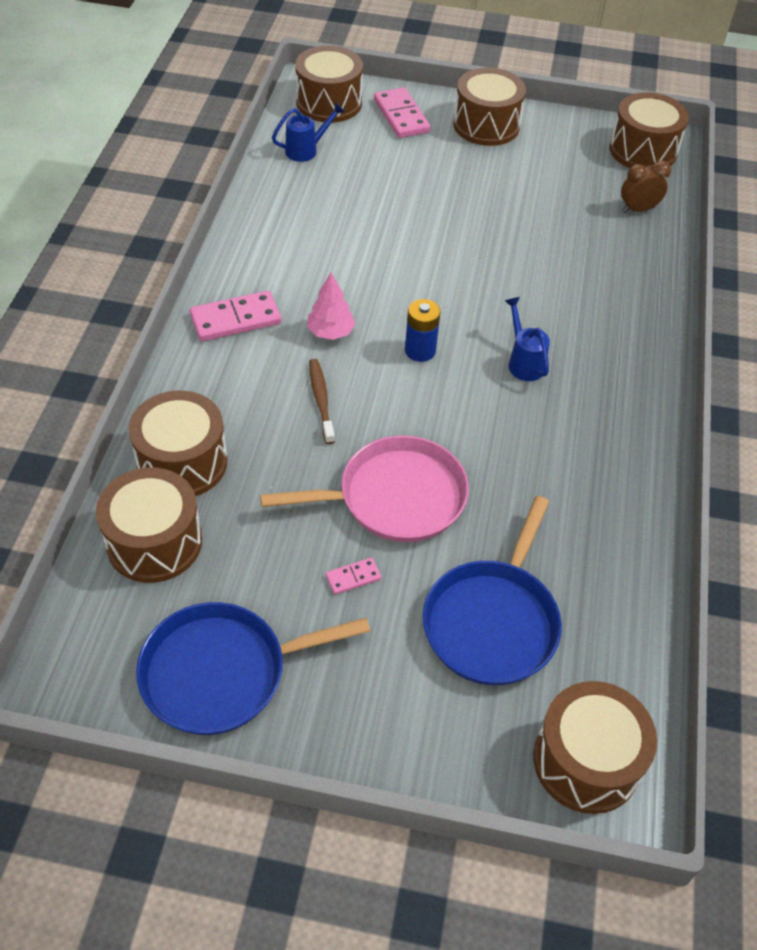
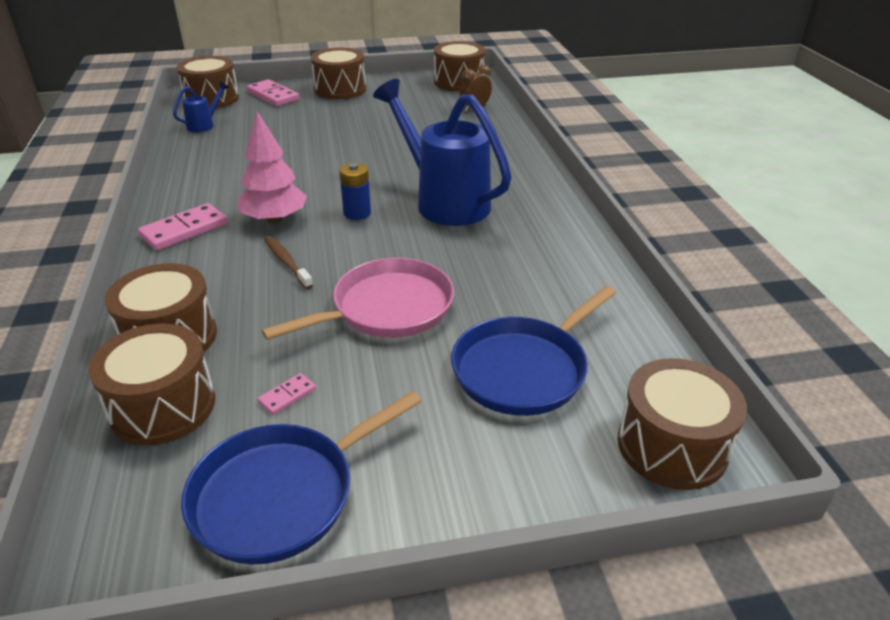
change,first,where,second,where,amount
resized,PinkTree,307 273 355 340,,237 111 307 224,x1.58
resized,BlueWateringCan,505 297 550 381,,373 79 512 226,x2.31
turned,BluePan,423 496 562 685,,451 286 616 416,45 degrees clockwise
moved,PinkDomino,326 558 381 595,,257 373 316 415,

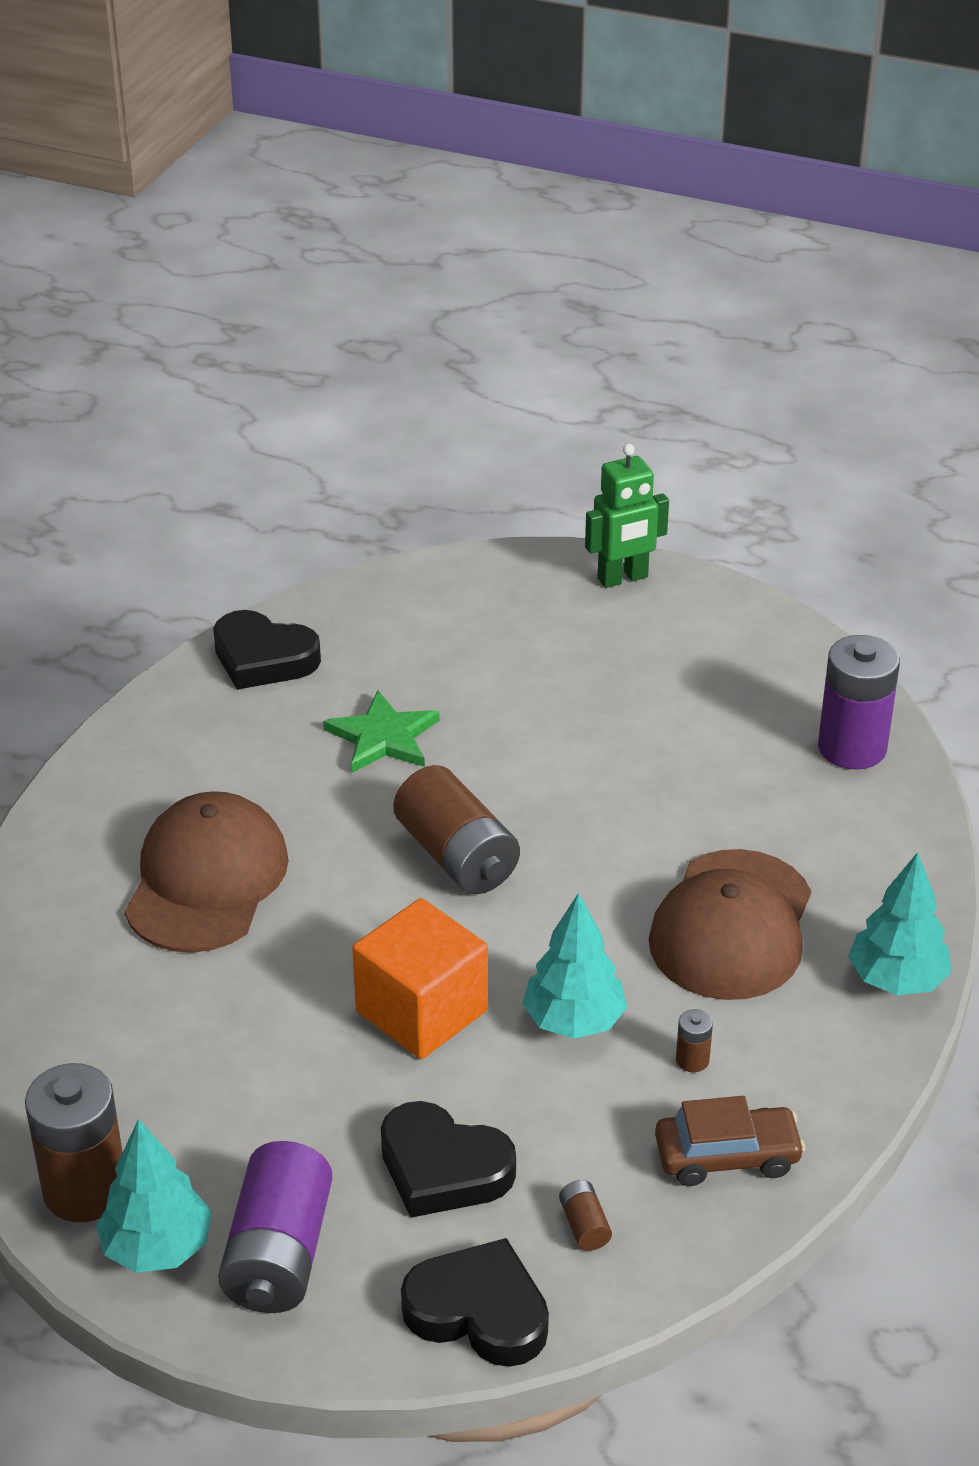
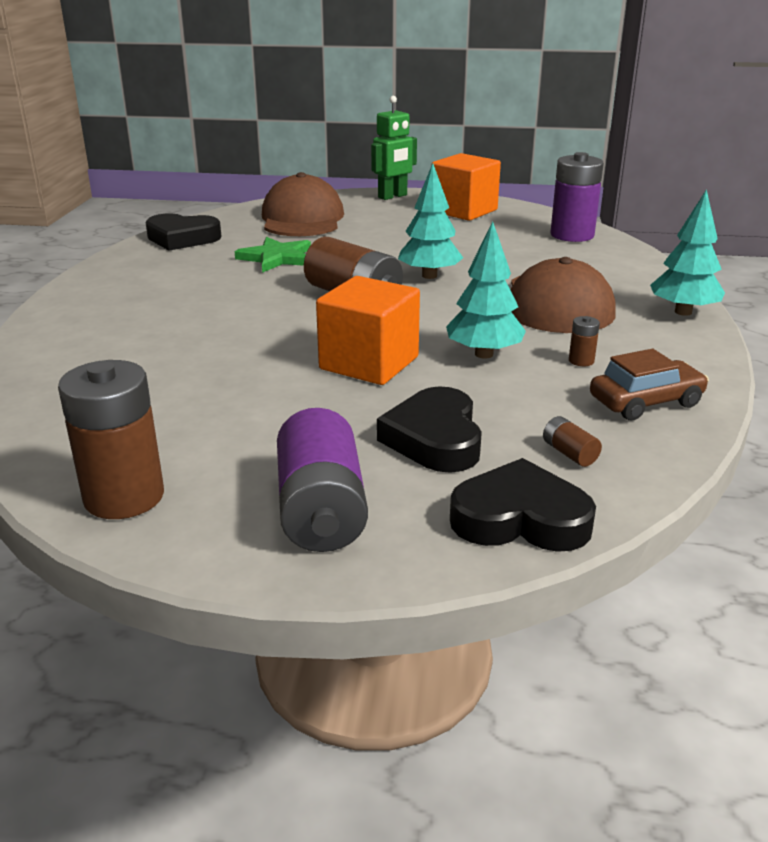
change,first,where,second,where,amount
moved,RussetCap,125 791 289 953,,262 172 344 236,
turned,JetBlackLoveHeart,381 1101 516 1218,,377 386 482 473,75 degrees clockwise
moved,TealTree,96 1119 212 1273,,398 163 463 279,
added,,,OrangeColouredCube,432 153 501 221,

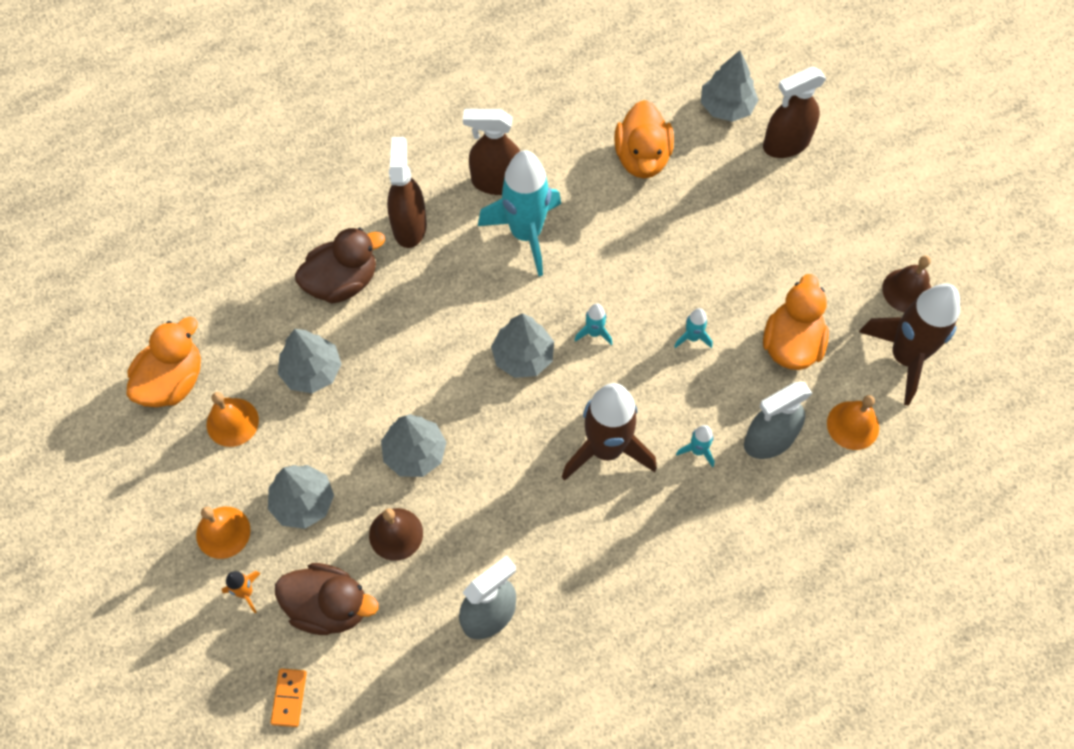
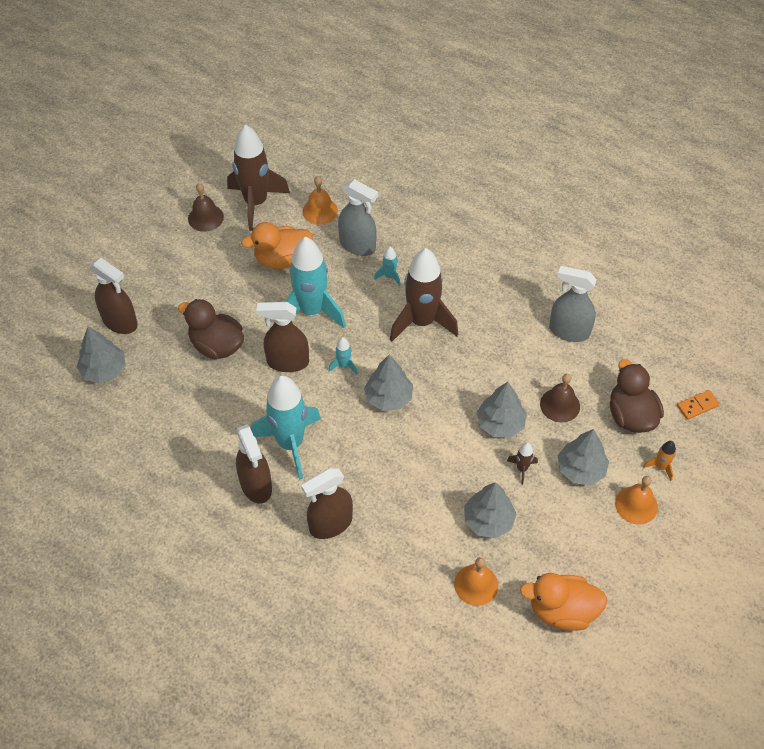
change,first,where,second,where,amount
removed,OrangeColouredRubberDuck,614 100 674 178,,,
moved,RussetRubberDuck,295 228 385 304,,178 299 244 359,
resized,TealRocket,674 308 712 348,,285 237 346 328,x2.40
moved,OrangeColouredHandBell,207 392 259 447,,454 557 498 606,
added,,,RussetSprayer,256 302 309 372,
added,,,RussetRocket,507 443 538 485,

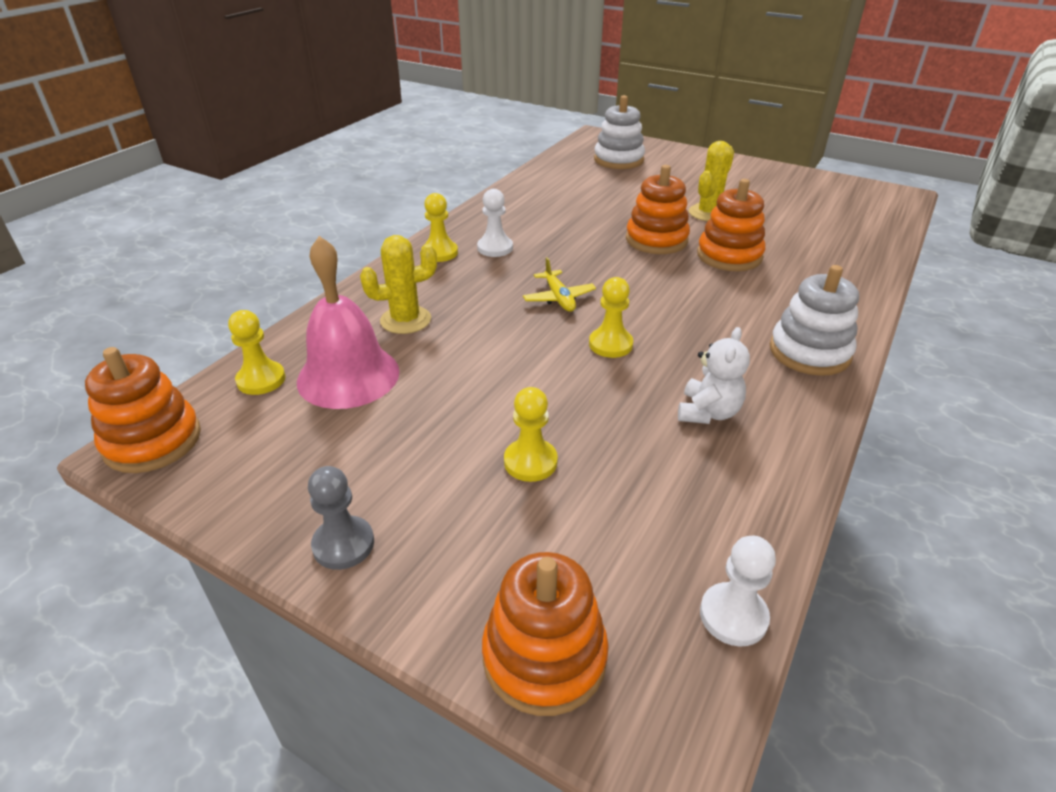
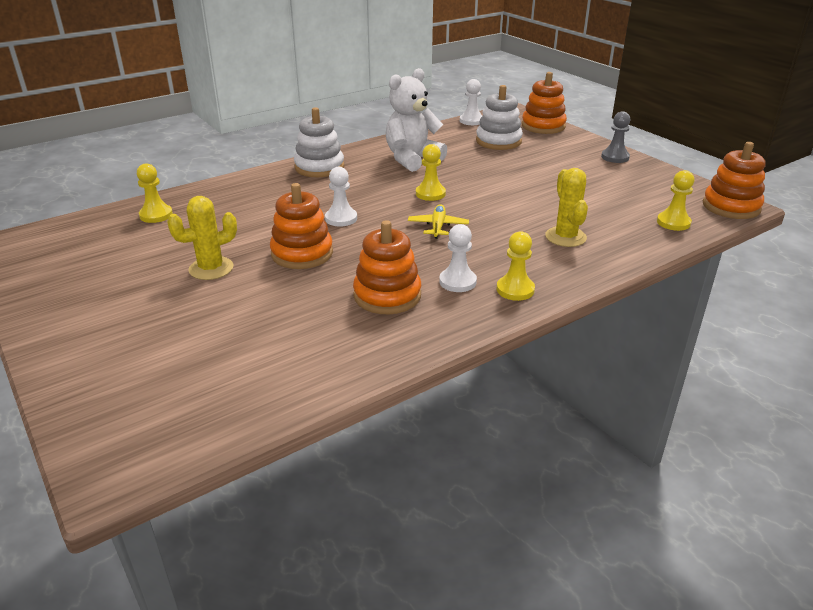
change,first,where,second,where,amount
moved,WhiteStackingToy,594 95 645 169,,476 85 523 150,
moved,OrangeColouredStackingToy,697 179 765 271,,353 220 421 314,
turned,YellowPricklyPlant,360 235 437 334,,545 168 588 247,75 degrees clockwise
removed,PinkHandBell,297 236 400 409,,,
resized,WhiteTeddy,678 327 750 424,,386 68 447 172,x1.65
moved,YellowPawn,504 387 558 482,,137 163 173 223,
added,,,WhitePawn,325 167 357 227,

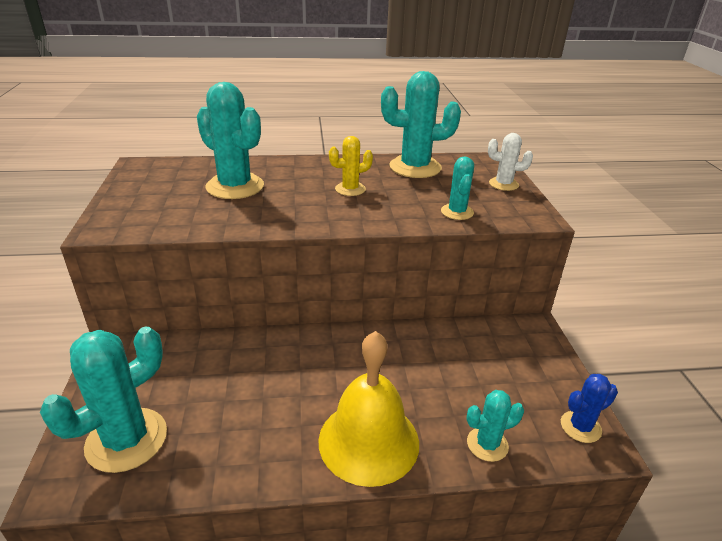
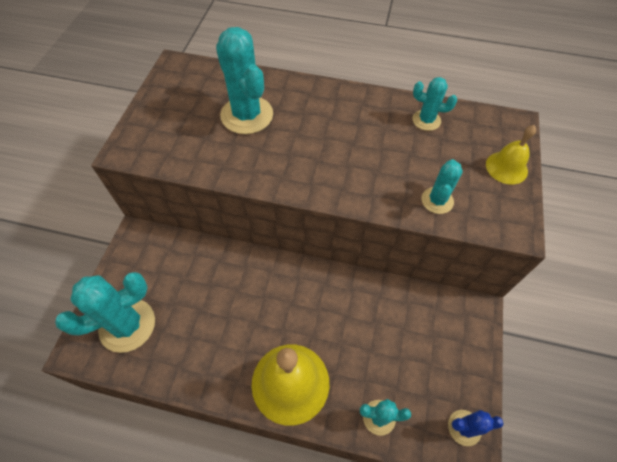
change,first,where,second,where,amount
resized,TealPricklyPlant,381 71 461 178,,412 77 457 131,x0.54
replaced,WhitePricklyPlant,488 133 533 191,YellowHandBell,486 125 536 185,
removed,YellowPricklyPlant,329 136 373 196,,,

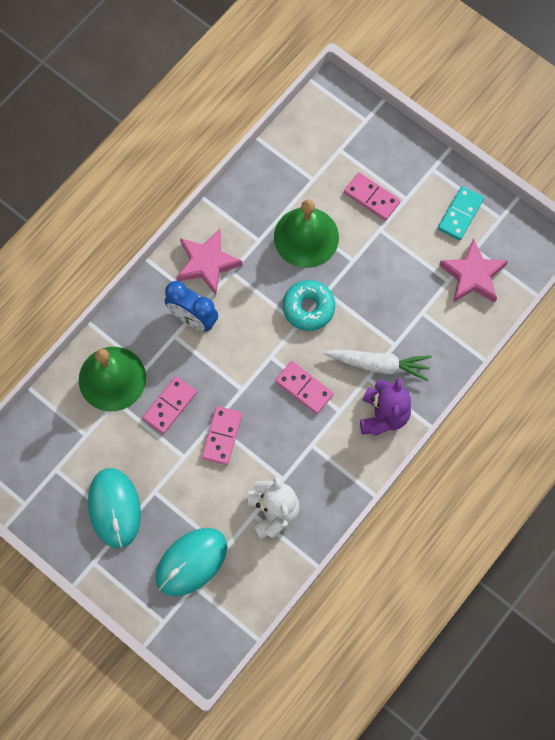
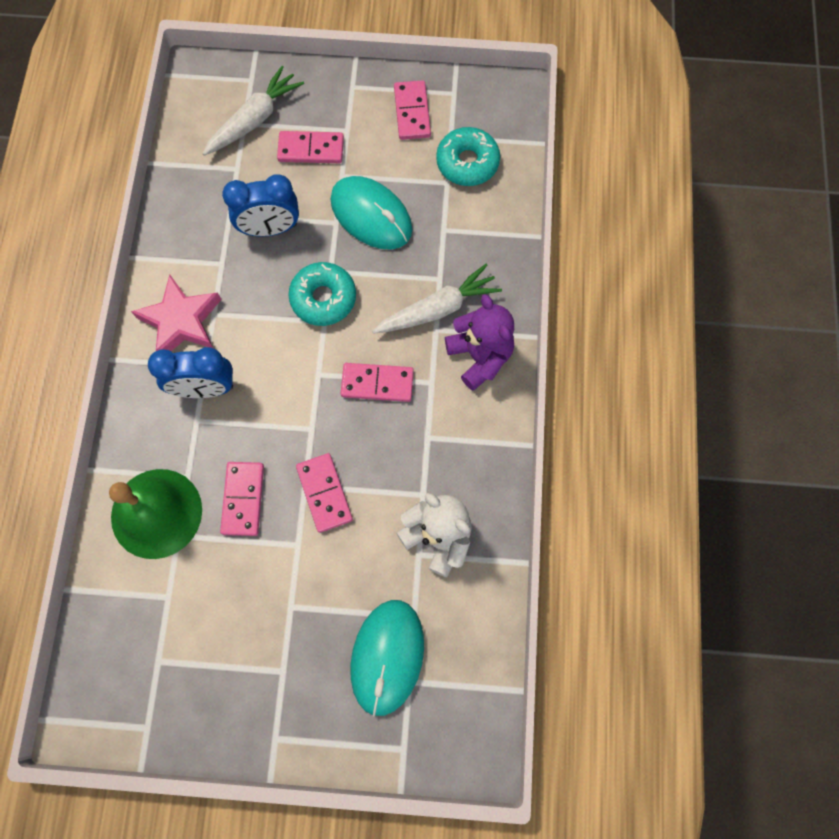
change,first,where,second,where,amount
recoloured,TealDomino,438 186 484 241,PinkDomino,394 80 431 140,
replaced,LeafGreenHandBell,274 199 339 268,BlueAlarmClock,222 175 299 237,
replaced,PinkStar,439 238 508 303,TealDoughnut,436 127 500 186,
moved,TealComputerMouse,88 468 141 548,,331 176 412 250,
added,,,WhiteToyCarrot,202 66 304 156,

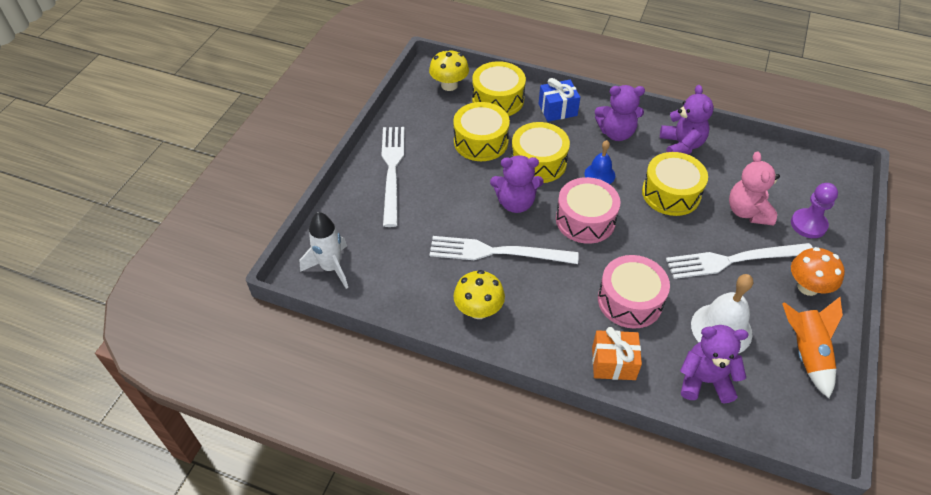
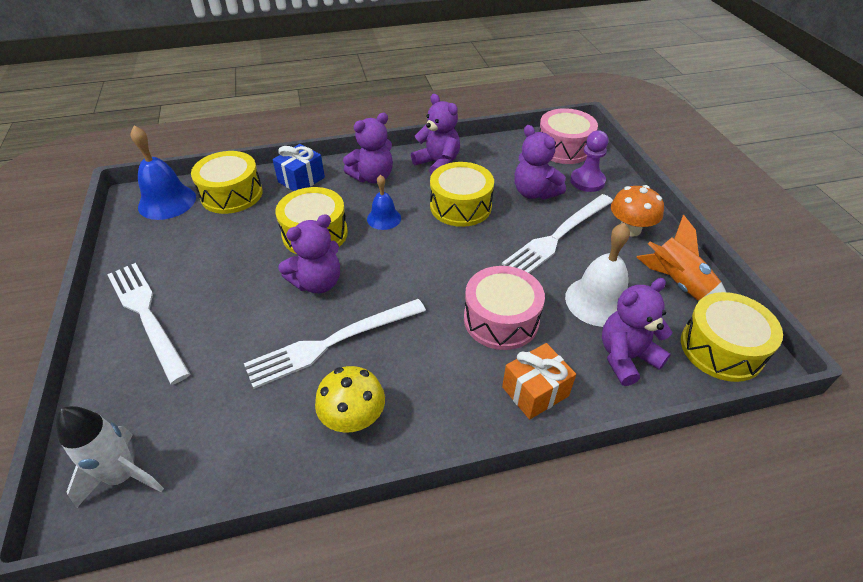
change,first,where,second,where,amount
replaced,YellowFungus,429 49 469 91,BlueHandBell,131 126 196 220,
moved,YellowSnareDrum,453 102 510 161,,681 292 783 382,
recoloured,PinkTeddy,729 152 780 226,RoyalPurpleTeddy,514 125 566 200,
moved,PinkSnareDrum,556 177 620 244,,539 108 598 164,

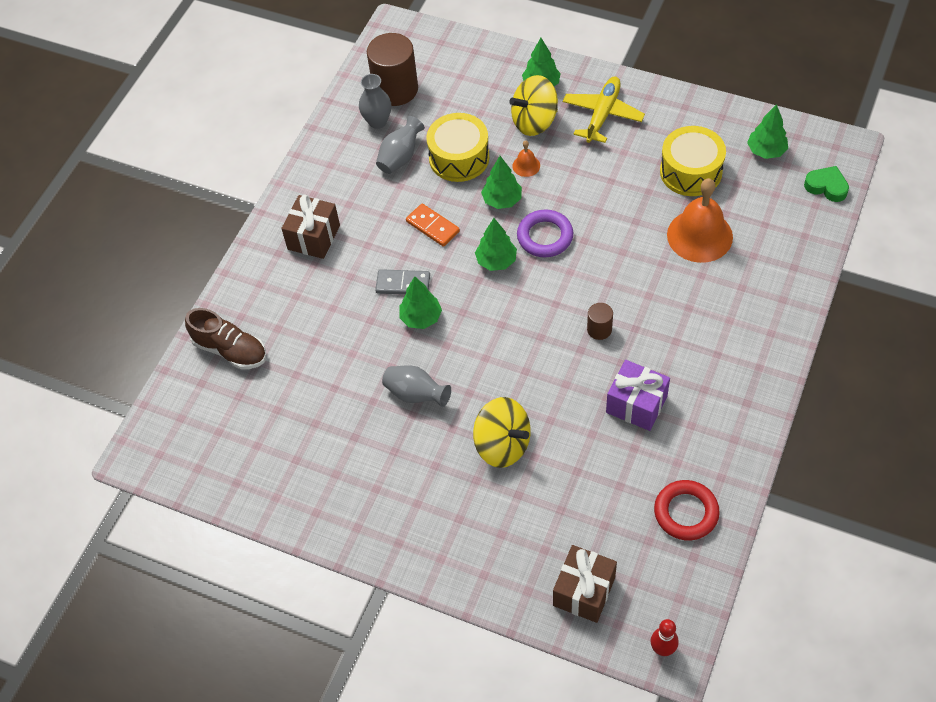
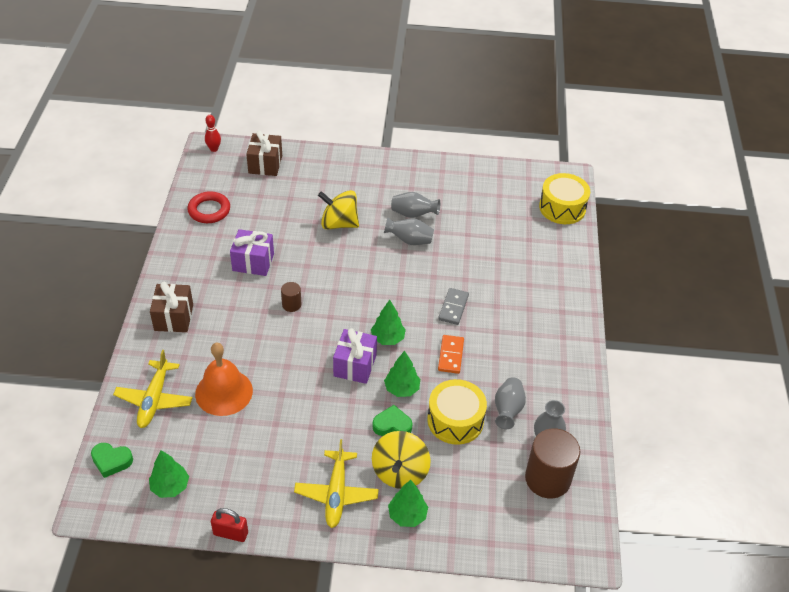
change,first,where,second,where,amount
turned,YellowSpinningTop,509 75 558 136,,372 431 431 489,150 degrees clockwise
moved,YellowSnareDrum,660 126 726 196,,539 173 590 224,
replaced,OrangeColouredHandBell,513 141 540 177,LeafGreenLoveHeart,373 405 413 436,
moved,RussetPresent,281 195 340 259,,150 282 193 332,
turned,OrangeColouredDomino,406 203 460 247,,438 335 464 374,75 degrees clockwise
replaced,RoyalPurpleRing,517 210 573 257,RoyalPurplePresent,333 328 377 384,
turned,AshGreyDomino,375 269 430 295,,438 288 469 325,60 degrees counterclockwise
removed,LeafGreenTree,399 276 442 329,,,
removed,RussetSneaker,185 308 266 369,,,
added,,,AshGreyTallVase,391 192 440 218,
added,,,YellowToyPlane,113 350 193 428,
added,,,CrimsonSmallLock,211 508 248 542,

